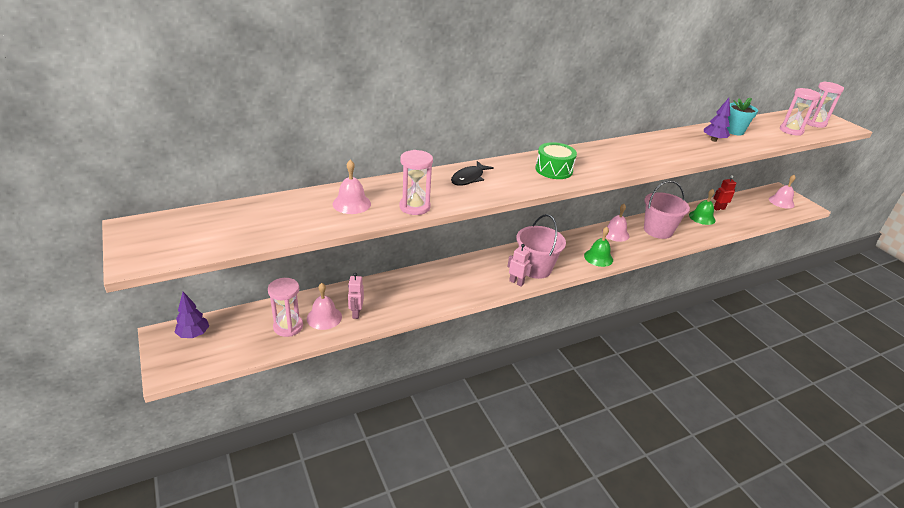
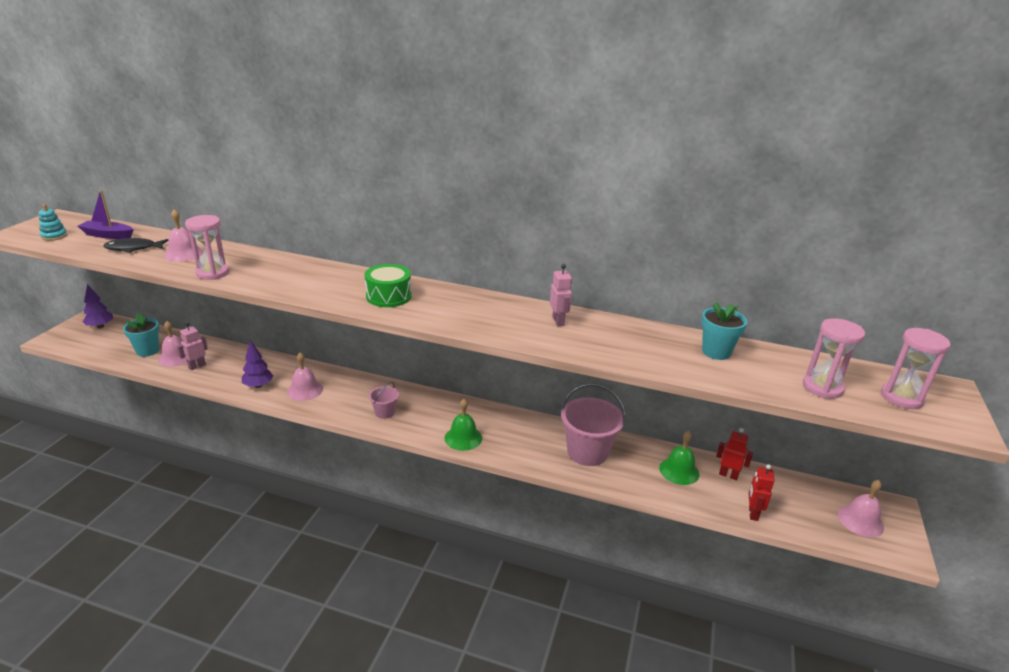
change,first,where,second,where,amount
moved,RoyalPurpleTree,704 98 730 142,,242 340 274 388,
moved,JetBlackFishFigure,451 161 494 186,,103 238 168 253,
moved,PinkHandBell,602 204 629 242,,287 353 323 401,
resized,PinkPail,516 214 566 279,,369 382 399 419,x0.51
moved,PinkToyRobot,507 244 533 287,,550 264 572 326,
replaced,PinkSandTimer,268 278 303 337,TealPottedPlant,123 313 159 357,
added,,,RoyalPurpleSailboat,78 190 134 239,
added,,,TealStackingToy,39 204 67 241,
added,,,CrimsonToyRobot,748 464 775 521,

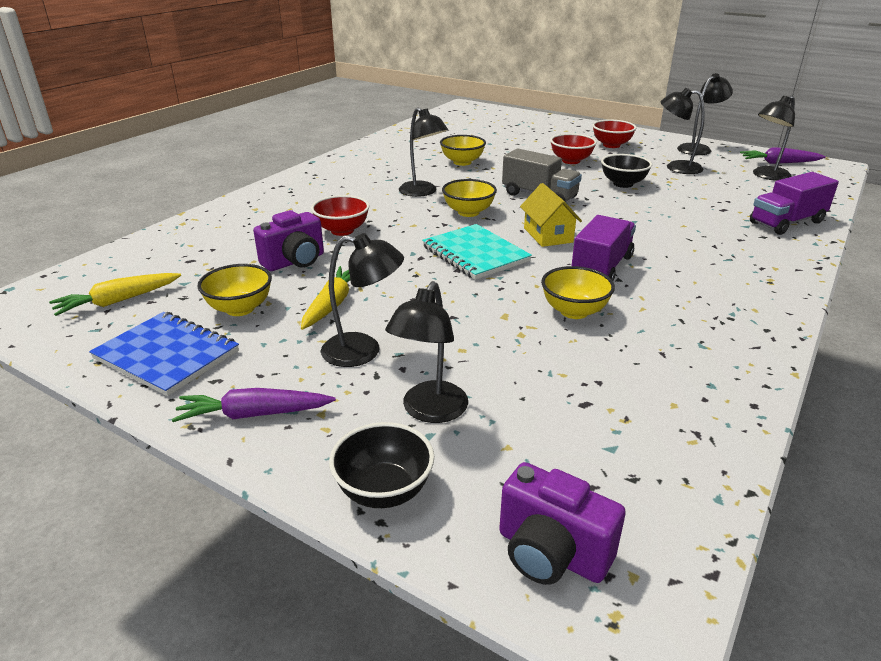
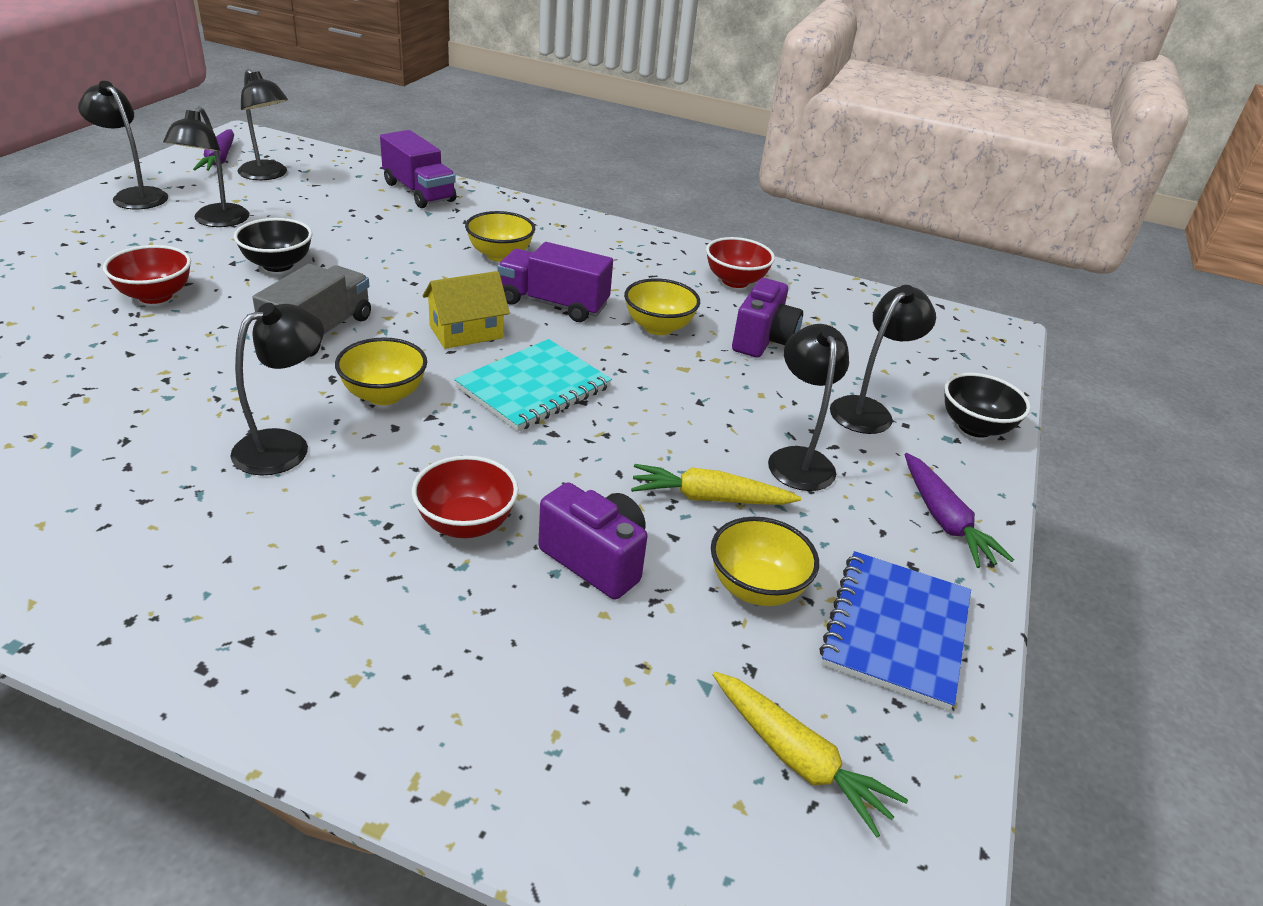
change,first,where,second,where,amount
moved,CrimsonServingBowl,592 120 637 148,,706 237 775 288,
moved,YellowServingBowl,440 135 486 166,,465 211 535 262,
turned,JetBlackReadingLamp,385 281 468 423,,830 285 936 434,60 degrees counterclockwise
moved,RoyalPurpleCamera,499 462 626 585,,732 278 803 358,

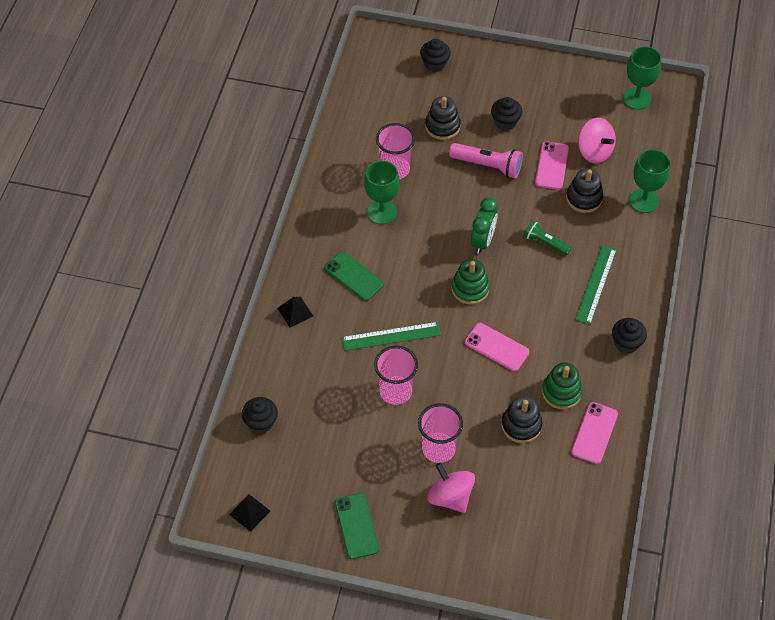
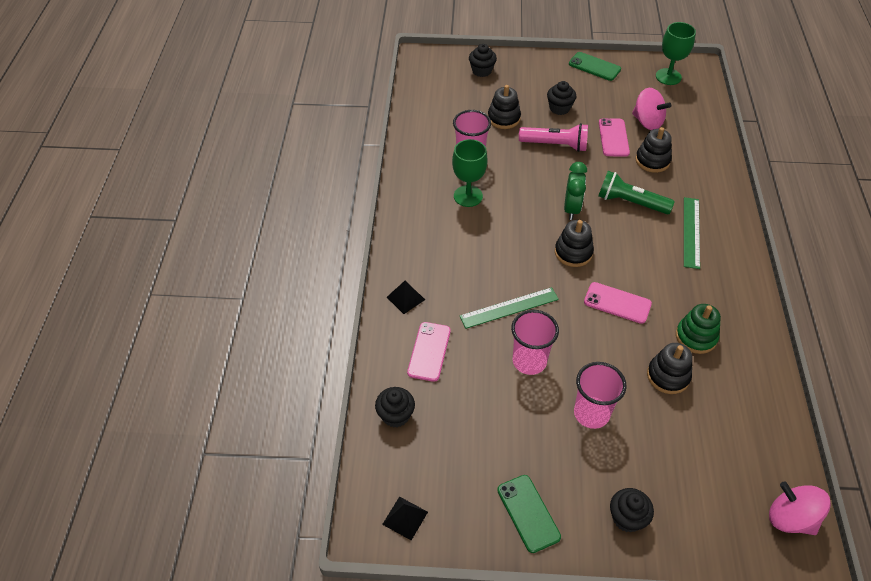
change,first,where,second,where,amount
removed,LeafGreenChalice,629 149 670 213,,,
resized,LeafGreenPocketTorch,523 220 571 255,,598 171 675 214,x1.55
moved,LeafGreenPhone,324 252 384 301,,569 52 621 81,
recoloured,LeafGreenStackingToy,451 259 490 304,JetBlackStackingToy,555 220 594 267,
moved,JetBlackCupcake,612 318 647 354,,610 488 654 532,
moved,PinkPhone,571 402 618 464,,407 322 451 382,
moved,PinkSpinningTop,427 463 475 513,,769 481 831 535,

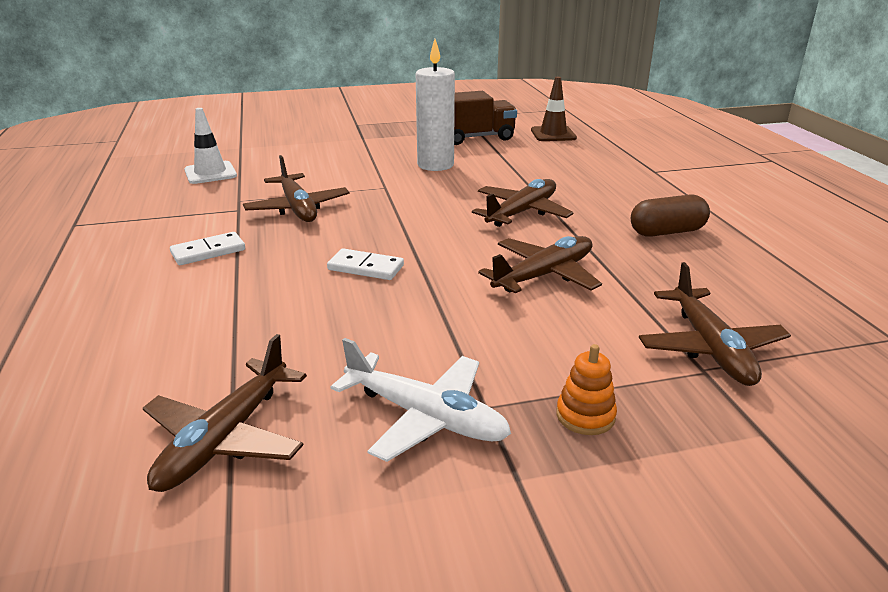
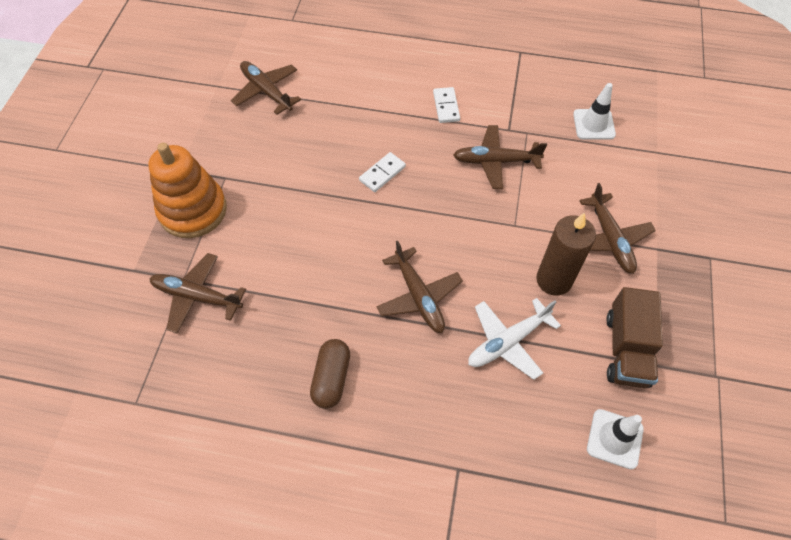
change,first,where,second,where,amount
recoloured,WhiteWaxCandle,416 39 455 171,RussetWaxCandle,536 212 596 296,
recoloured,RussetTrafficCone,531 77 577 141,WhiteTrafficCone,587 409 644 469,
moved,RussetToyPlane,478 236 602 293,,579 183 656 274,
moved,WhiteToyPlane,330 338 511 462,,468 298 561 380,
resized,OrangeColouredStackingToy,556 344 617 435,,148 143 227 238,x2.38

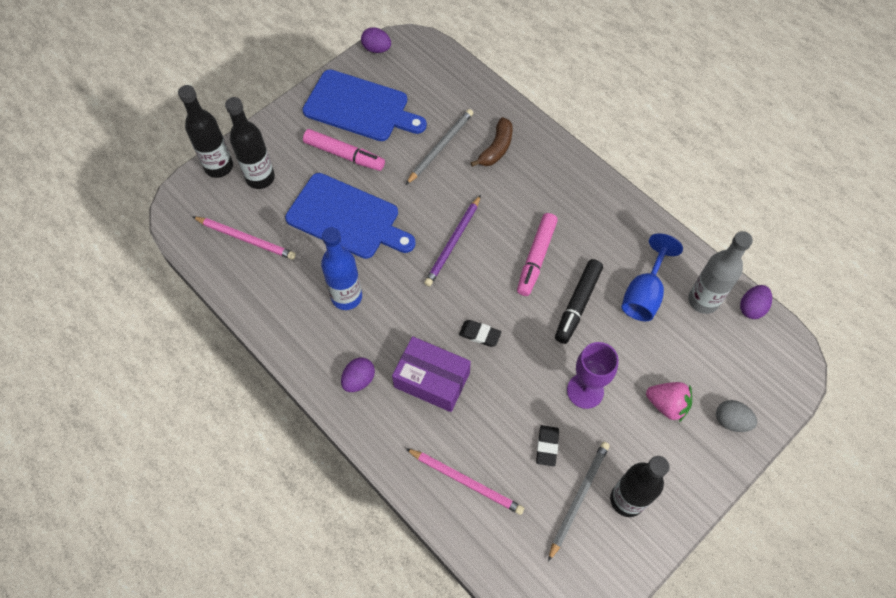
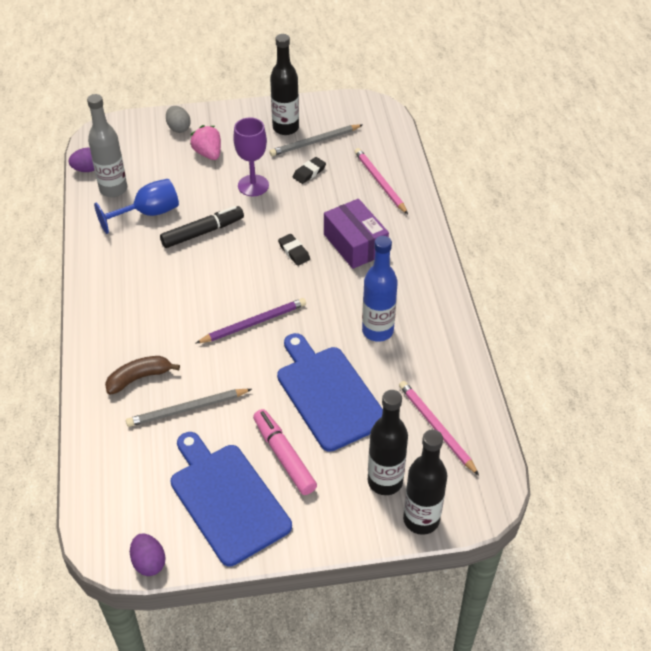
change,first,where,second,where,amount
removed,PinkMarkerPen,517 213 558 296,,,
removed,RoyalPurpleEggShape,341 358 375 392,,,

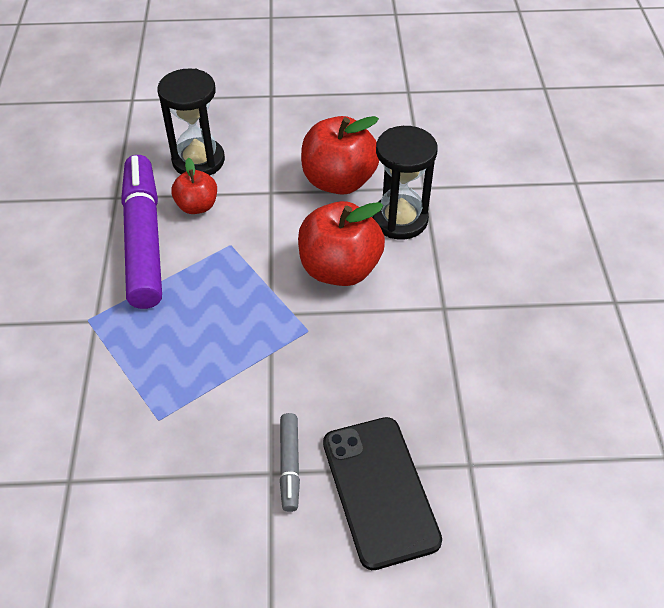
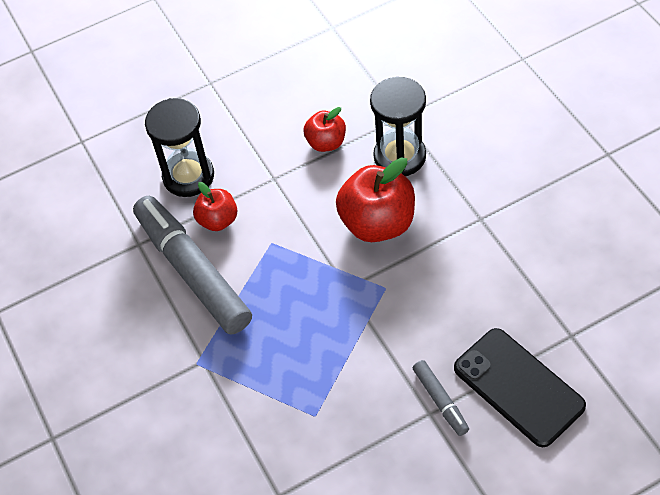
change,first,where,second,where,amount
resized,CrimsonApple,301 116 379 195,,304 107 346 152,x0.57
recoloured,RoyalPurpleMarkerPen,121 155 162 309,AshGreyMarkerPen,133 196 252 335,

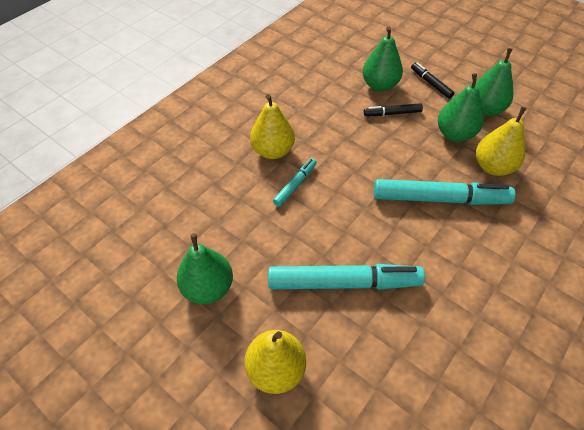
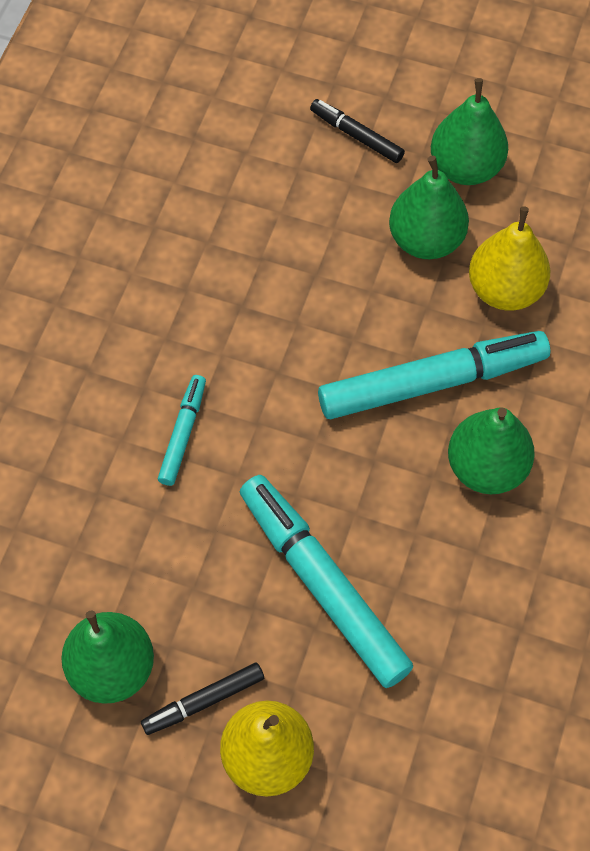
change,first,where,second,where,amount
moved,LeafGreenToyPear,362 27 403 91,,448 407 535 494,
removed,YellowToyPear,250 94 295 159,,,
moved,JetBlackMarkerPen,364 103 423 116,,141 663 264 735,
turned,TealMarkerPen,268 264 425 290,,240 475 413 688,105 degrees counterclockwise

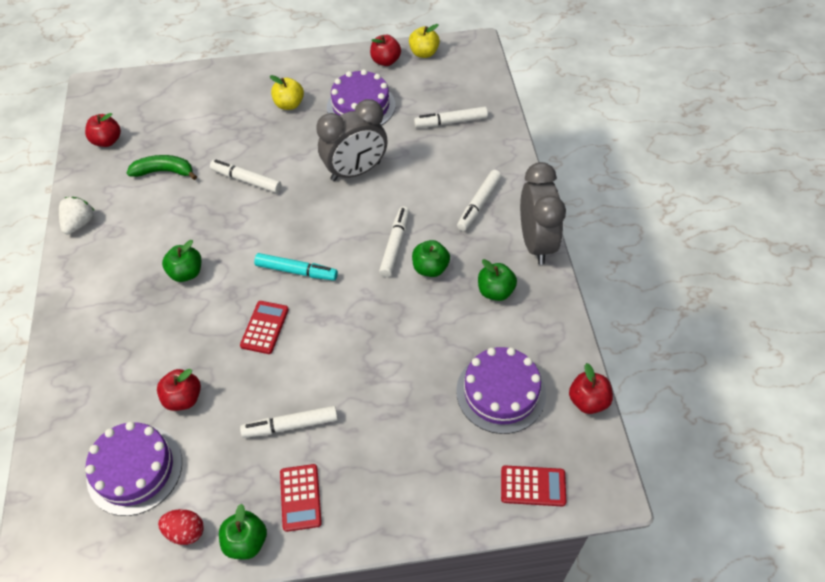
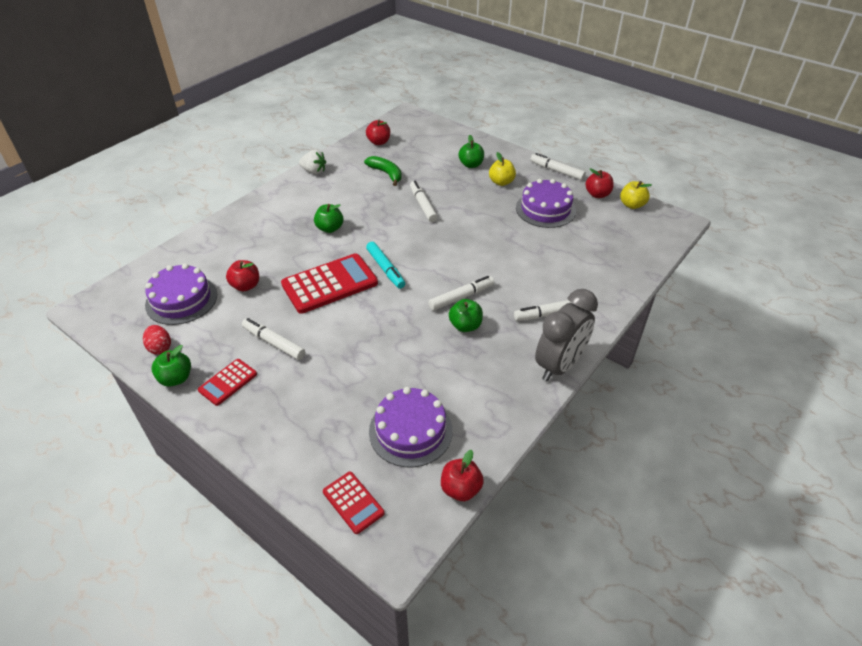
change,first,where,second,where,amount
removed,AshGreyAlarmClock,316 99 387 181,,,
moved,WhiteMarkerPen,414 106 488 128,,530 153 586 180,
turned,WhiteStrawberry,59 197 95 234,,299 150 326 174,45 degrees clockwise
moved,LeafGreenApple,478 259 517 301,,458 135 484 168,
resized,CrimsonPocketCalculator,240 301 289 354,,281 253 378 314,x1.91

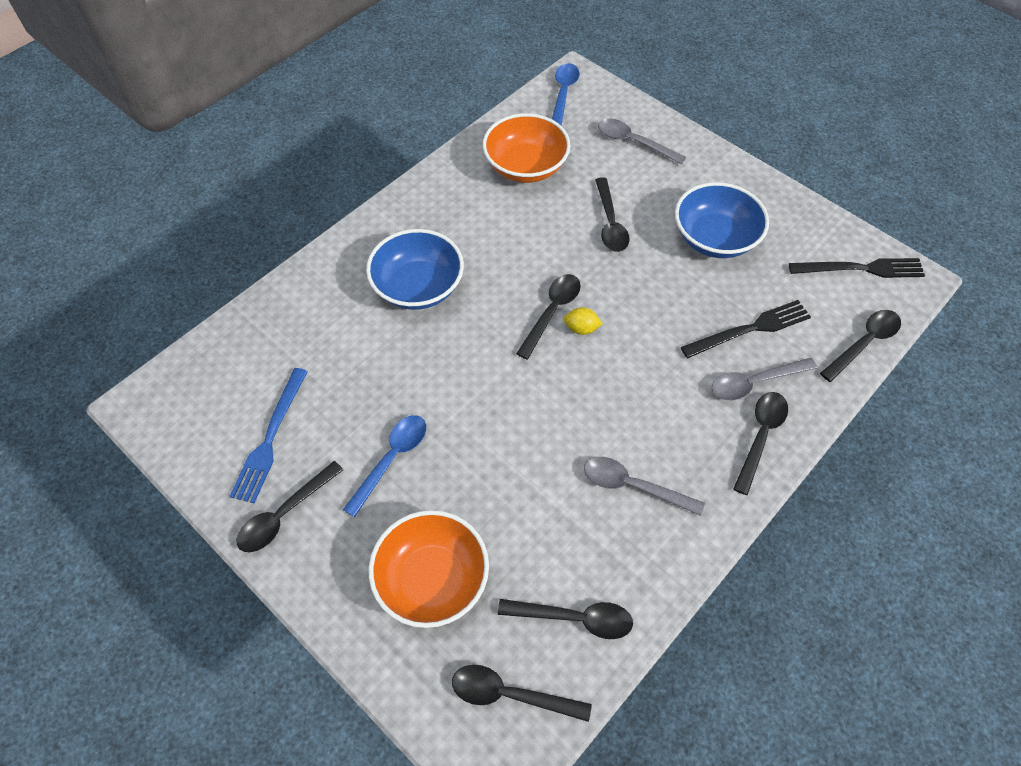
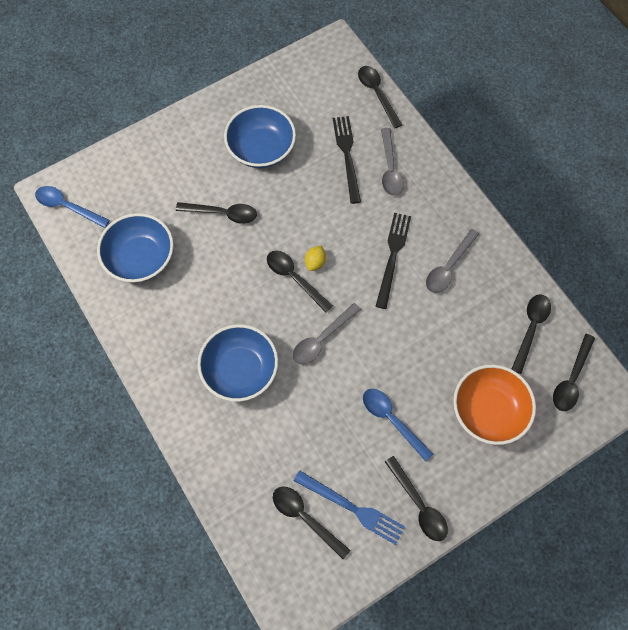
change,first,where,second,where,amount
recoloured,OrangeColouredServingBowl,483 113 571 183,BlueServingBowl,97 213 174 282,
moved,AshGreyTablespoon,598 119 686 165,,293 303 361 365,
moved,JetBlackFork,789 258 925 278,,375 213 411 309,
moved,JetBlackTablespoon,733 392 788 495,,273 486 351 559,

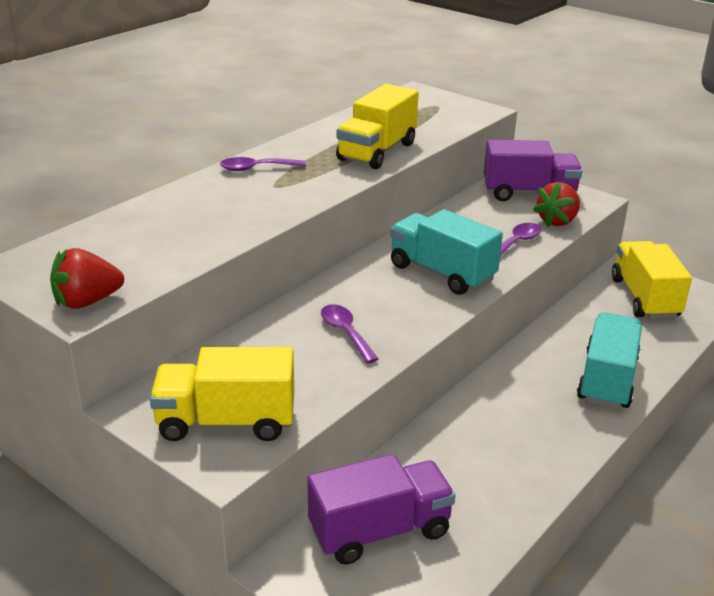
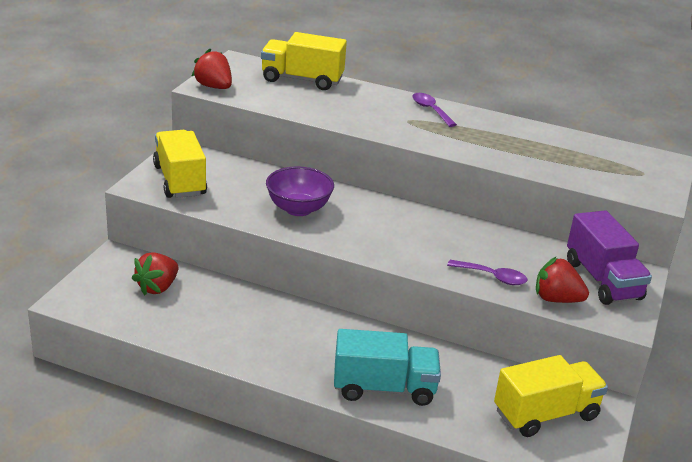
change,first,where,second,where,amount
moved,YellowTruck,336 84 419 169,,261 32 347 90,
removed,TealTruck,390 209 503 295,,,
replaced,RoyalPurpleTablespoon,321 304 378 363,RoyalPurpleServingBowl,266 166 334 216,
replaced,RoyalPurpleTruck,307 454 455 565,CrimsonStrawberry,132 252 178 296,

